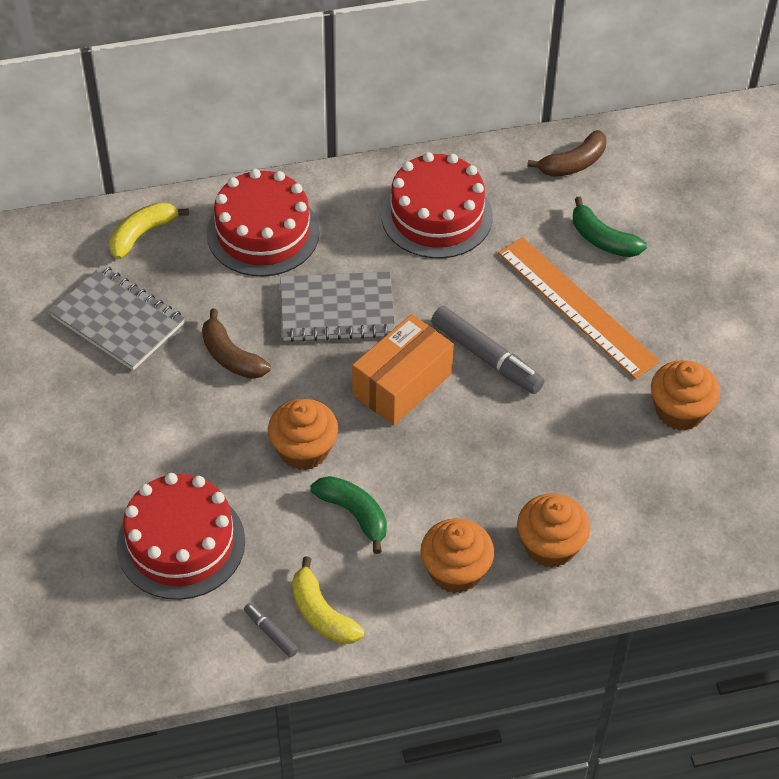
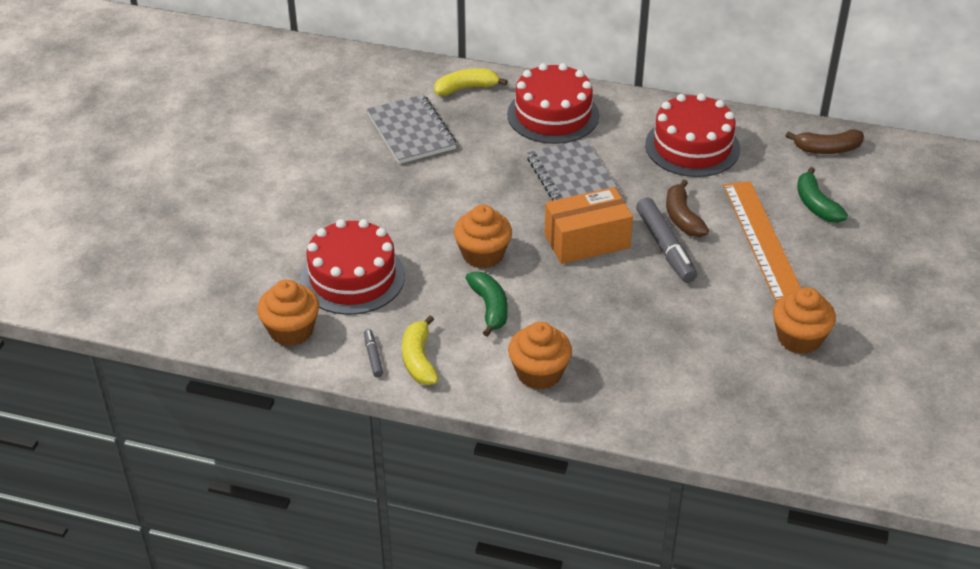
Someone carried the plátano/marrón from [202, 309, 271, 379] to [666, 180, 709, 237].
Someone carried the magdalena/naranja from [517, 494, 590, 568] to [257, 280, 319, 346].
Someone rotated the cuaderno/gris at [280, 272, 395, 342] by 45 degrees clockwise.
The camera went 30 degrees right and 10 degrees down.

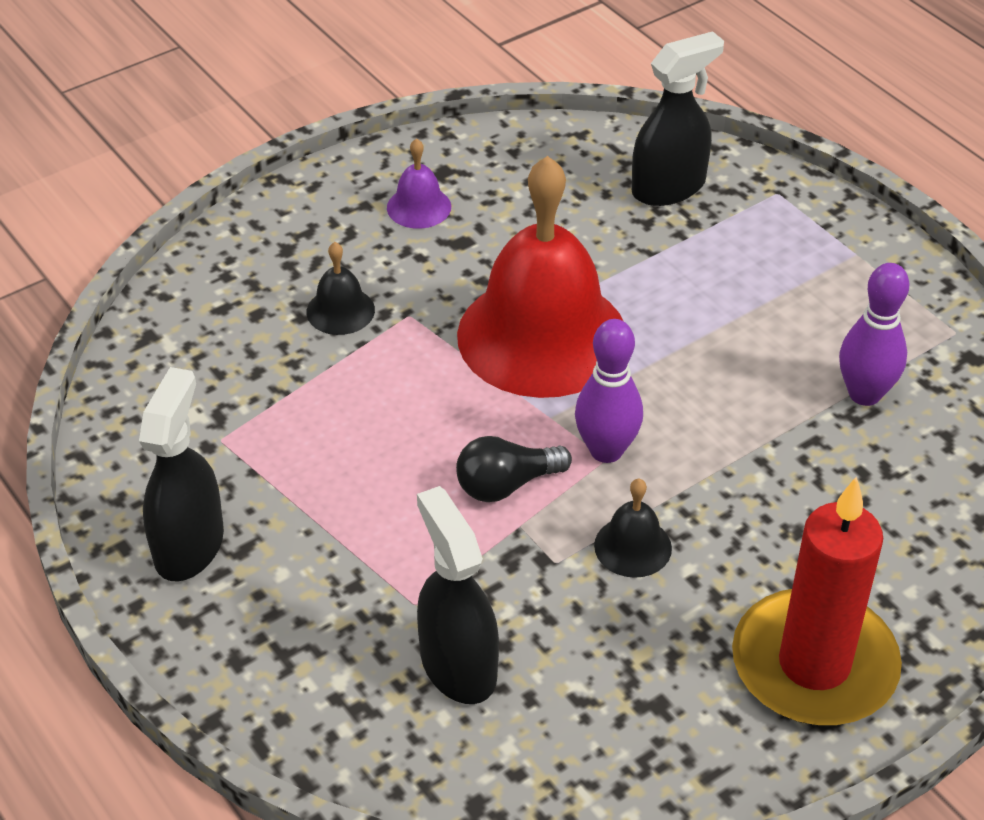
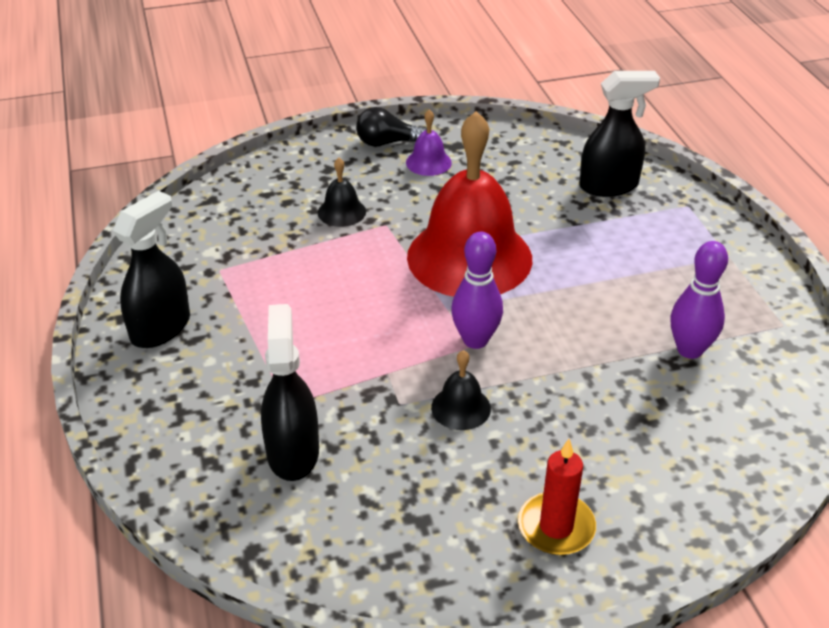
Someone carried the bombilla/negro from [456, 436, 572, 502] to [356, 107, 427, 147].
Someone scaled the vela/rojo at [732, 476, 902, 725] by 0.58.
The camera went 20 degrees right and 5 degrees down.

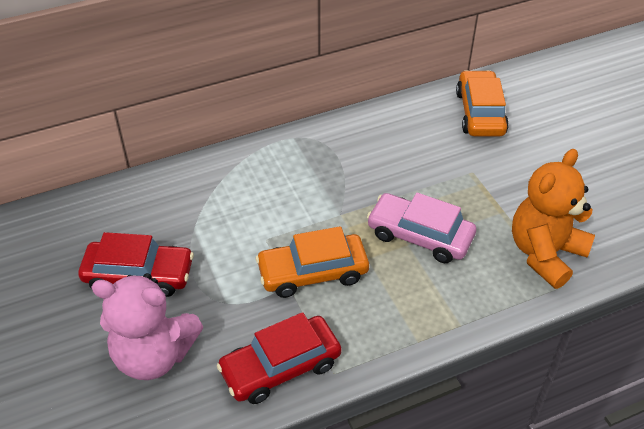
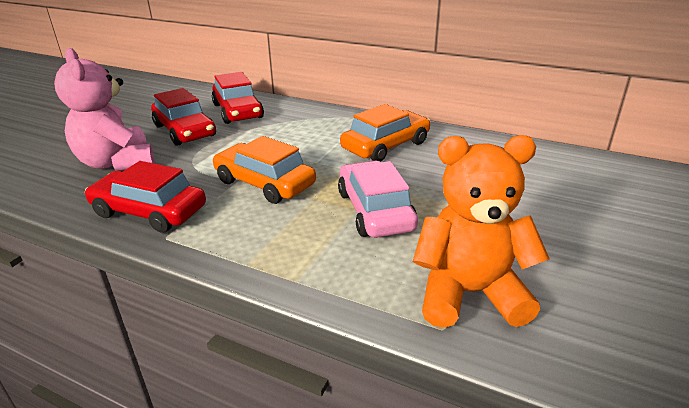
Someone put down the coche/rojo at [212, 72, 264, 124].
Someone carried the coche/naranja from [456, 70, 509, 136] to [340, 104, 430, 162].
The camera went 50 degrees right and 15 degrees down.

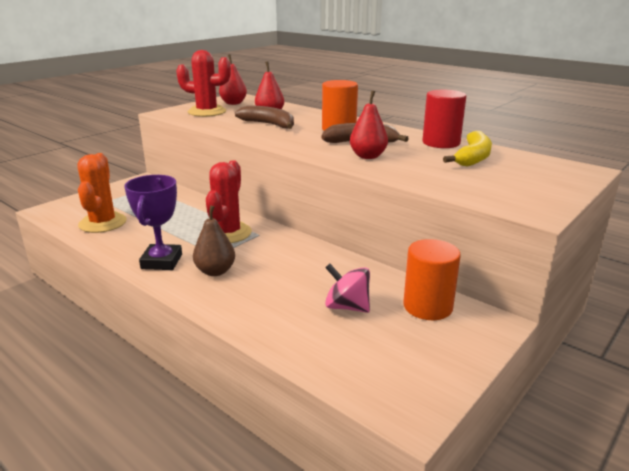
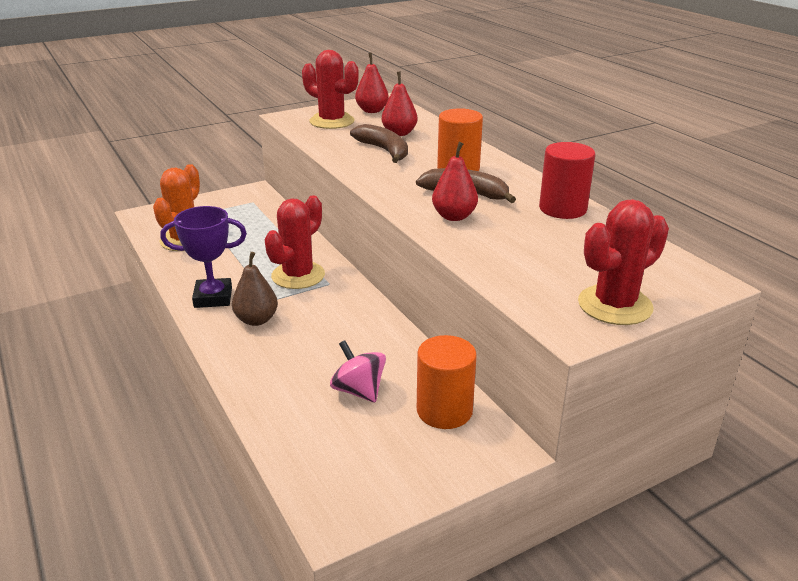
Someone took away the plátano/amarillo at [443, 131, 492, 167].
Someone put down the cactus/rojo at [578, 199, 669, 325].
Someone rotated the trofeo/morado at [124, 175, 182, 270] by 60 degrees clockwise.
The camera went 20 degrees right and 5 degrees up.

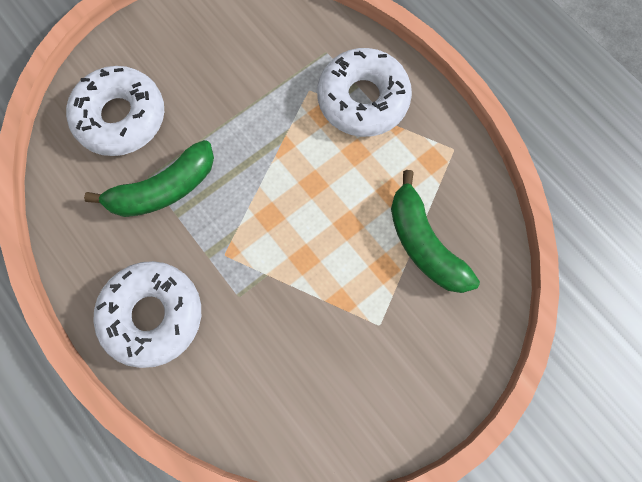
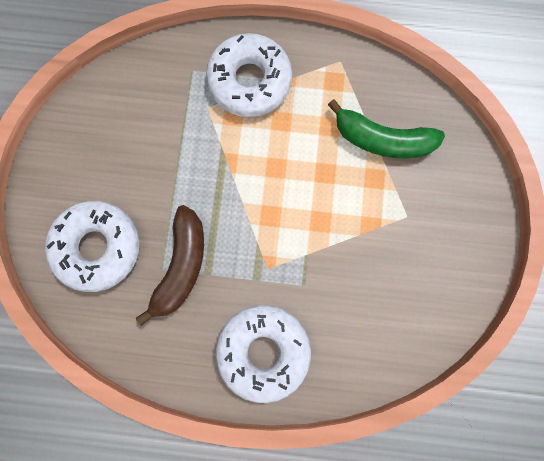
Someone repainted the plátano/verde at [84, 140, 214, 217], which became the plátano/marrón at [136, 205, 204, 326].
The camera went 45 degrees left and 5 degrees up.

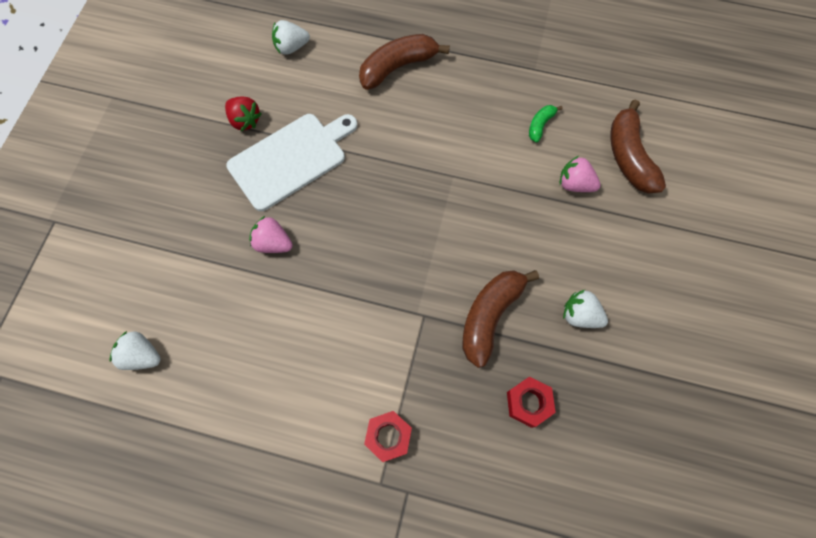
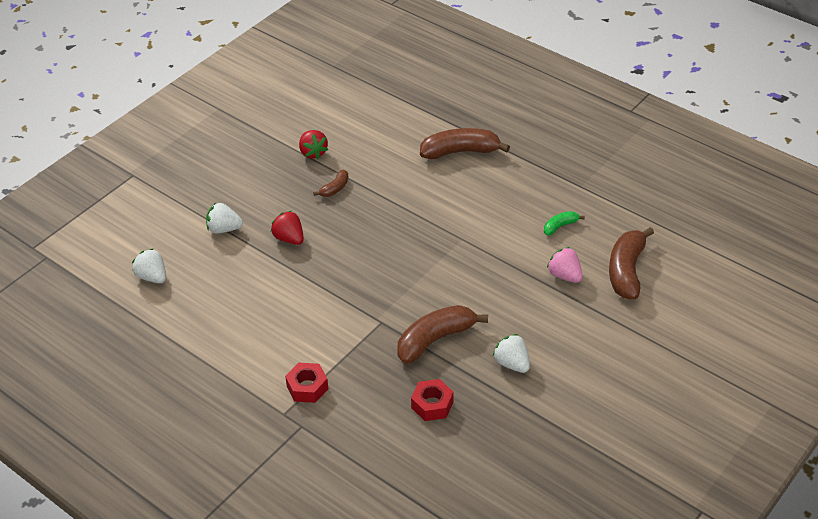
Someone carried the fresa/blanco from [272, 20, 310, 55] to [206, 203, 243, 233].
Someone swapped the tabla de cortar/blanco at [226, 114, 357, 211] for the plátano/marrón at [313, 170, 348, 197].
Someone repainted the fresa/rosa at [249, 216, 293, 253], which became the fresa/rojo at [271, 211, 304, 245].
The camera went 25 degrees right and 25 degrees down.

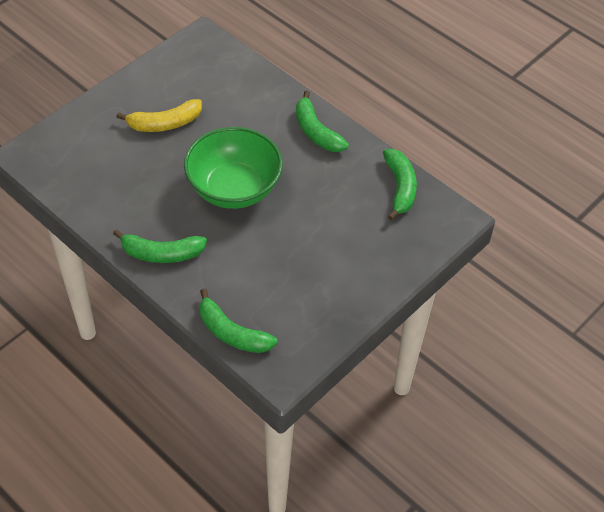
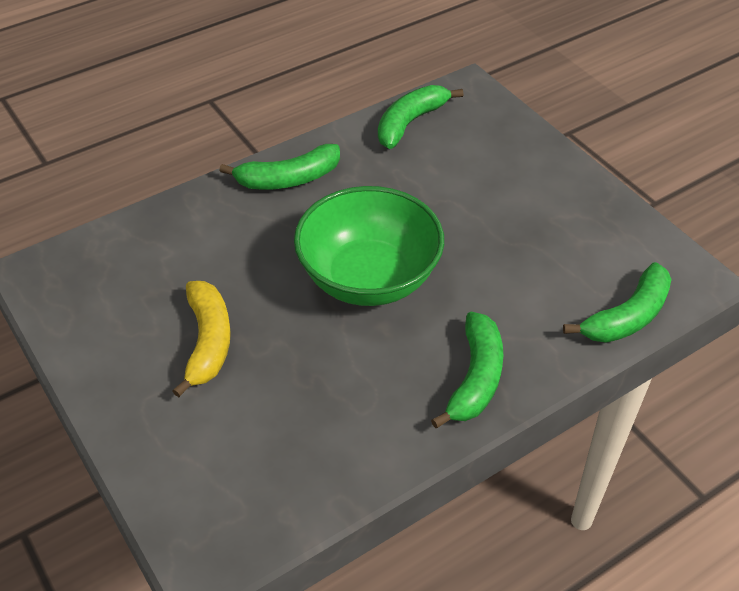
Someone rotated the plátano/verde at [383, 149, 417, 220] by 60 degrees counterclockwise.
The camera went 75 degrees left and 5 degrees down.

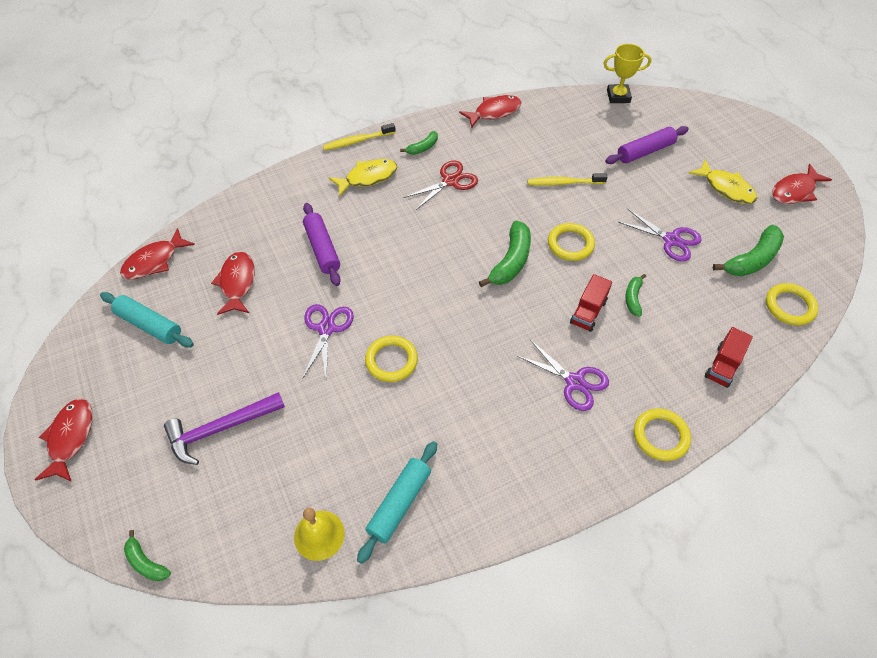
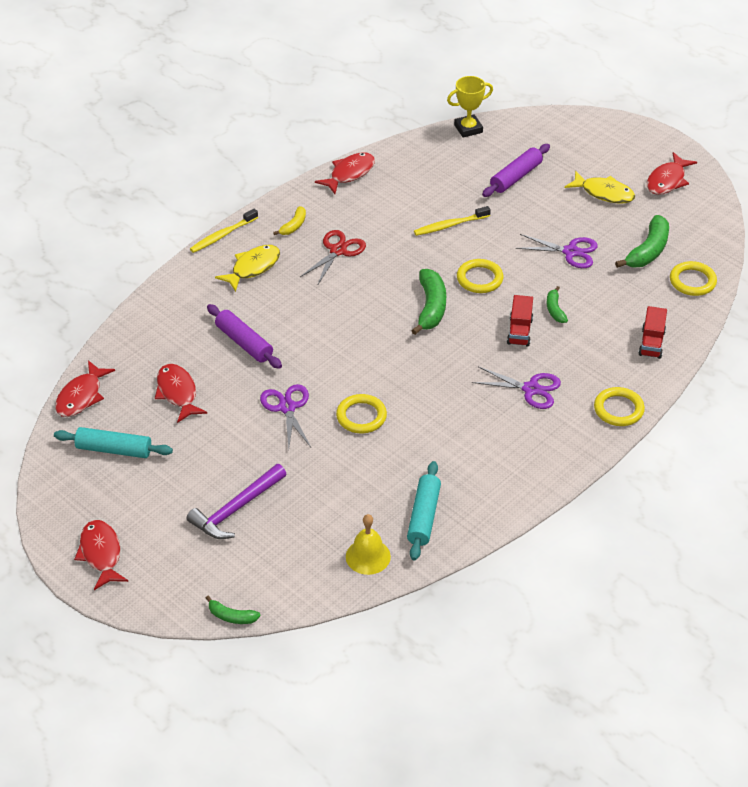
Someone repainted the plátano/verde at [400, 131, 438, 155], which became the plátano/amarillo at [273, 206, 306, 235].
The camera went 20 degrees left and 10 degrees down.

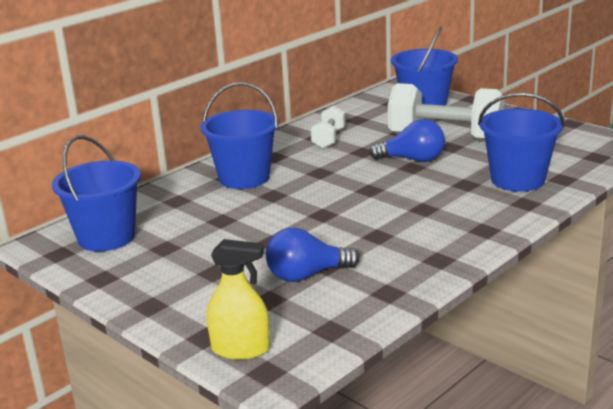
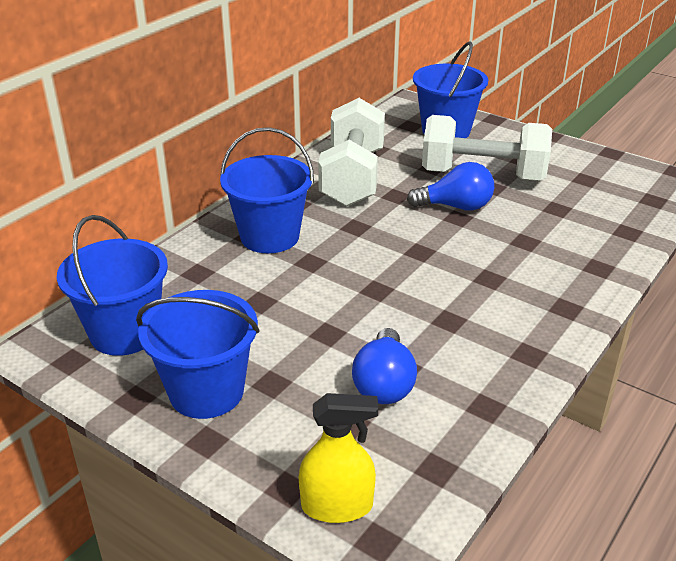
Someone carried the balde/azul from [478, 93, 565, 192] to [136, 290, 260, 419].
Someone rotated the bombilla/azul at [266, 228, 360, 282] by 60 degrees counterclockwise.
Someone scaled the mancuerna/blanco at [311, 106, 346, 149] by 2.01.
The camera went 10 degrees left and 10 degrees up.

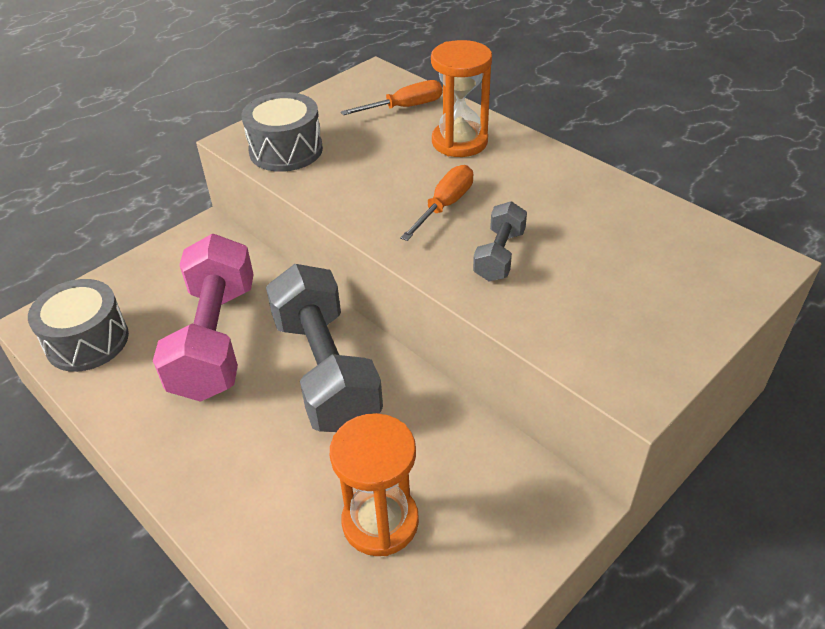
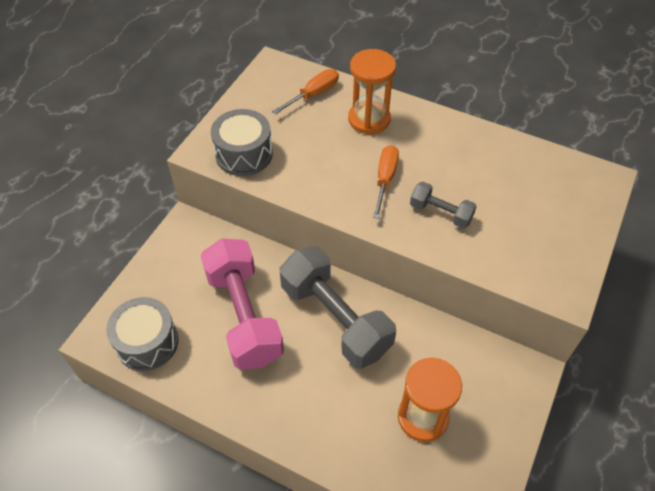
Someone rotated the mancuerna/gris at [473, 201, 527, 281] by 60 degrees counterclockwise.
The camera went 20 degrees left and 10 degrees up.

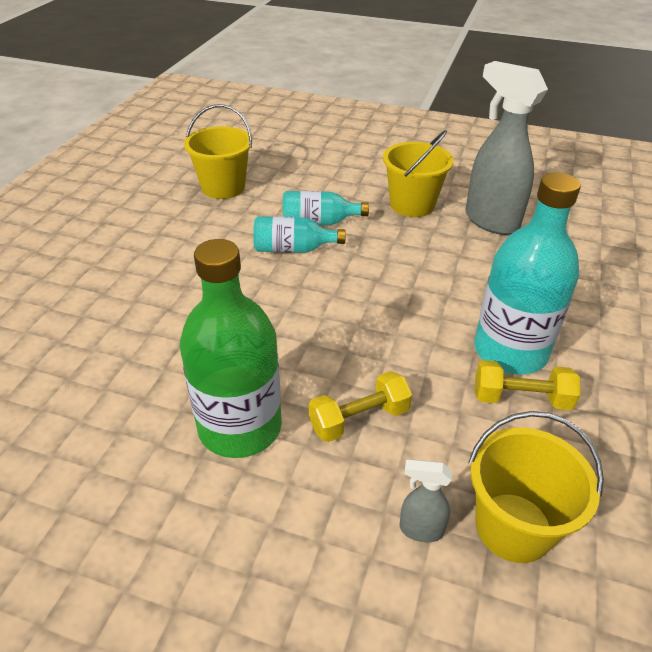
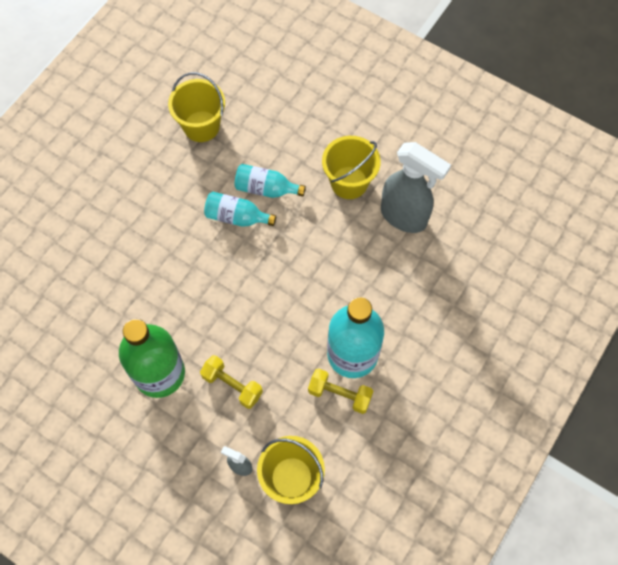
Someone rotated the mancuerna/amarillo at [309, 371, 412, 442] by 45 degrees clockwise.
Someone rotated the pulverizador/gris at [465, 61, 548, 235] by 150 degrees clockwise.
The camera went 15 degrees right and 25 degrees up.

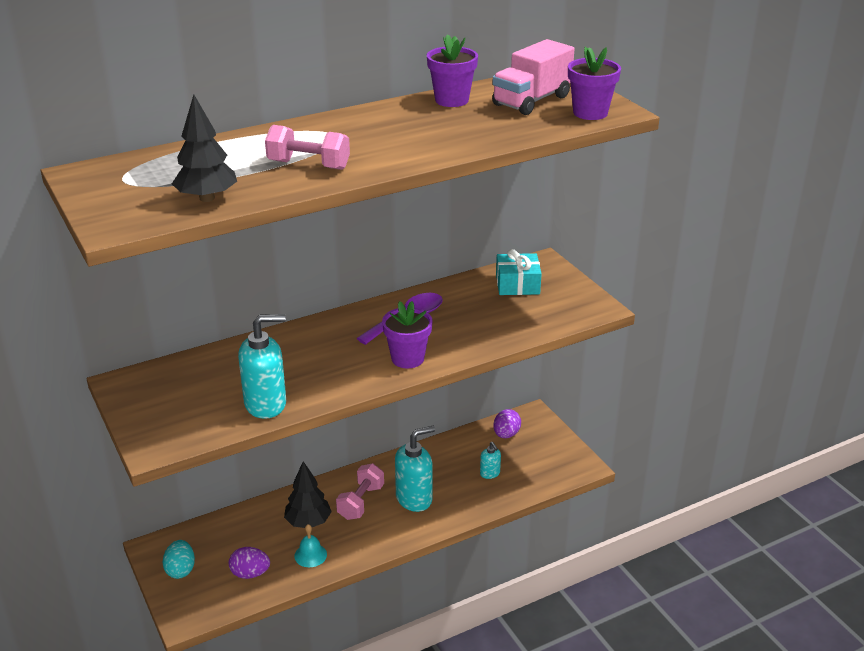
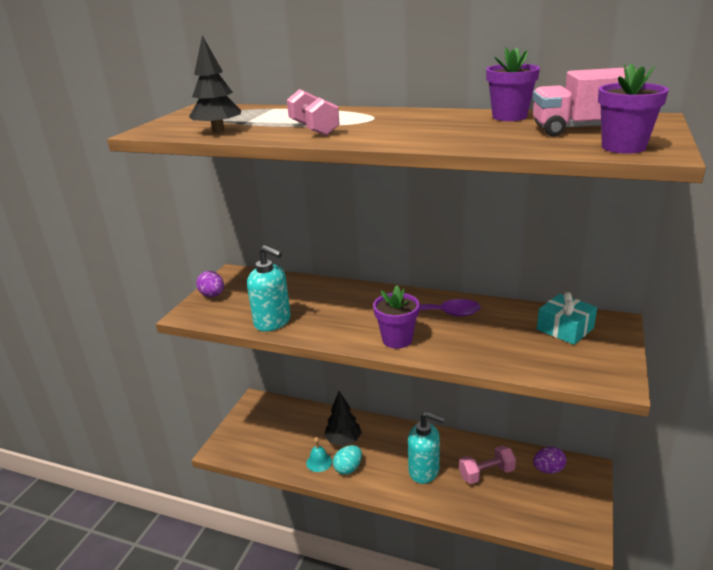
Someone took away the dispensador de jabón/turquesa at [480, 442, 501, 479].
Someone carried the huevo/turquesa from [163, 540, 195, 579] to [333, 445, 362, 475].
Someone carried the huevo/morado from [229, 547, 270, 579] to [196, 271, 224, 297].
Someone carried the mancuerna/rosa from [336, 463, 384, 520] to [459, 445, 516, 484].
The camera went 50 degrees right and 5 degrees down.

